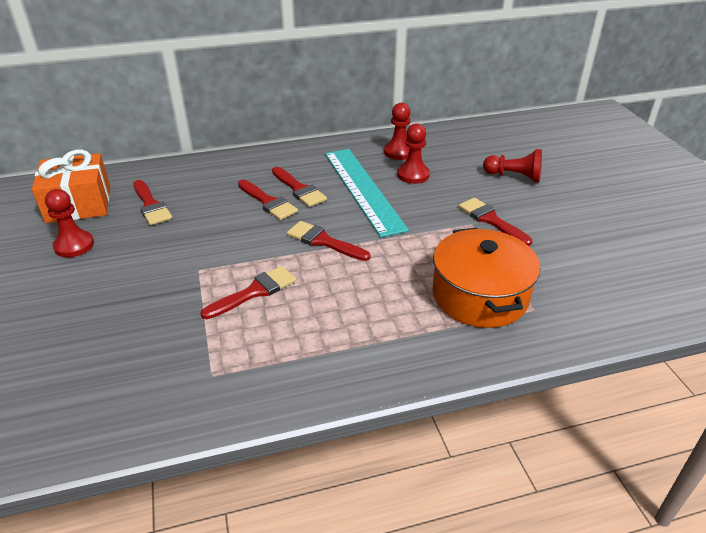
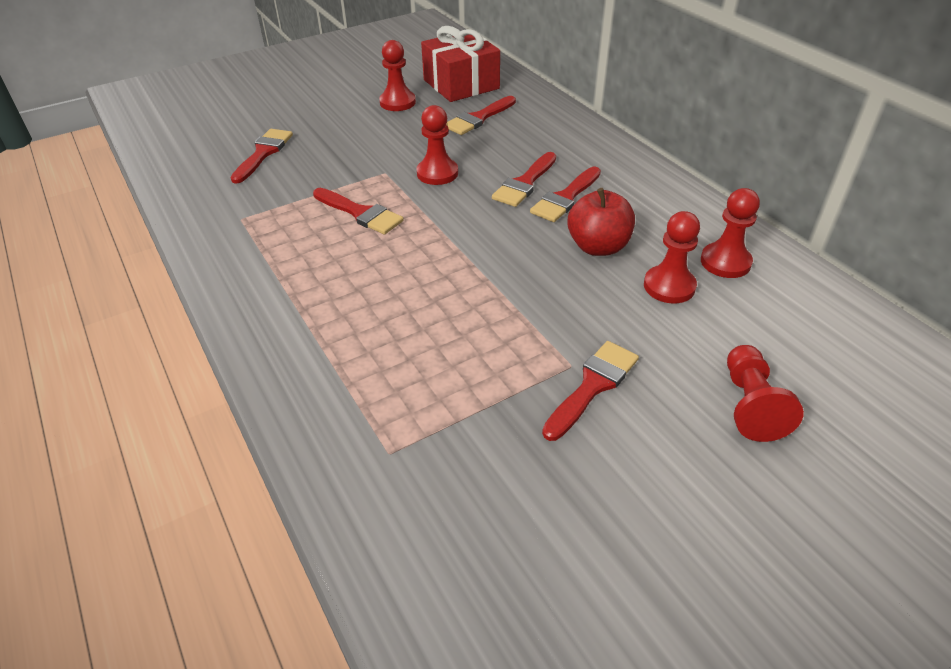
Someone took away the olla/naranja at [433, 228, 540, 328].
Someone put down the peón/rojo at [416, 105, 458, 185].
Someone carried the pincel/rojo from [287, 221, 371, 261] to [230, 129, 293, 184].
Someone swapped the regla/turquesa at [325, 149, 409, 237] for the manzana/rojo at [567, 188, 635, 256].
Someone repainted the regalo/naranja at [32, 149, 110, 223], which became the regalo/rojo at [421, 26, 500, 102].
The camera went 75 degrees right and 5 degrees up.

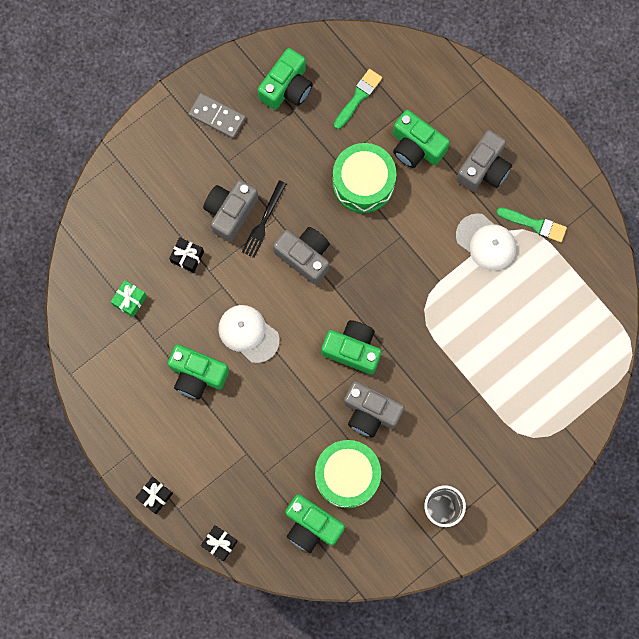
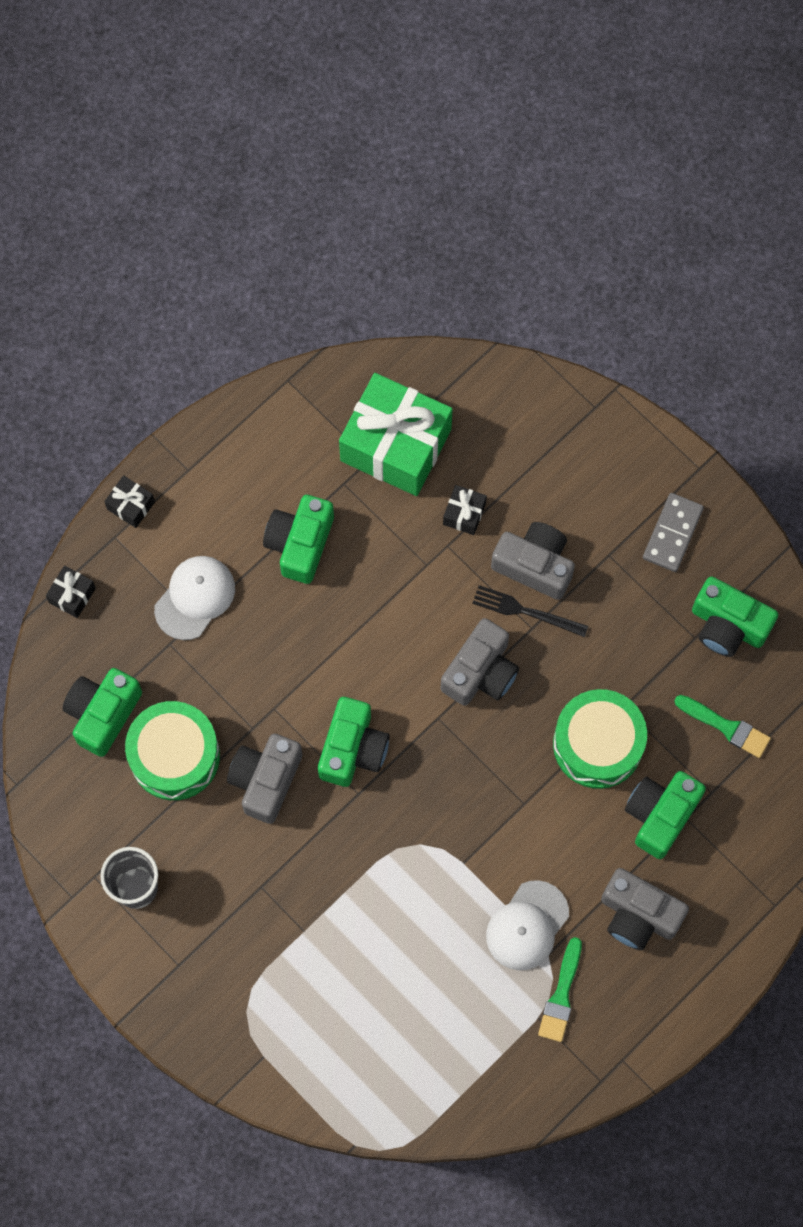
Someone carried the gorra/blanco from [218, 305, 279, 363] to [154, 556, 235, 640].
Someone scaled the regalo/verde at [111, 280, 147, 317] by 2.41.
The camera went 85 degrees right and 5 degrees down.

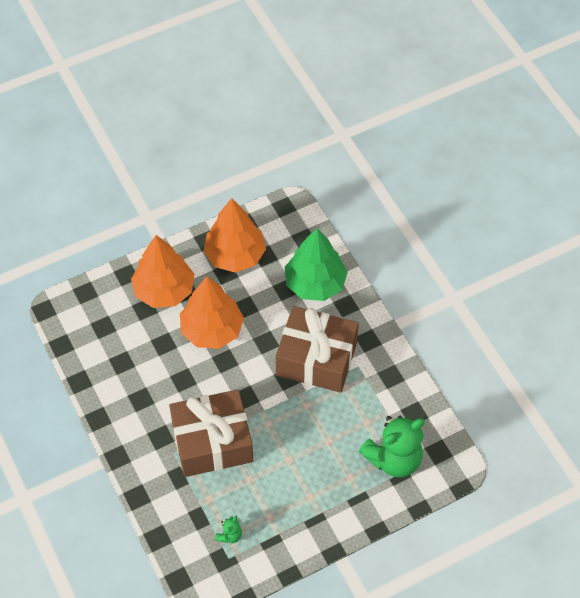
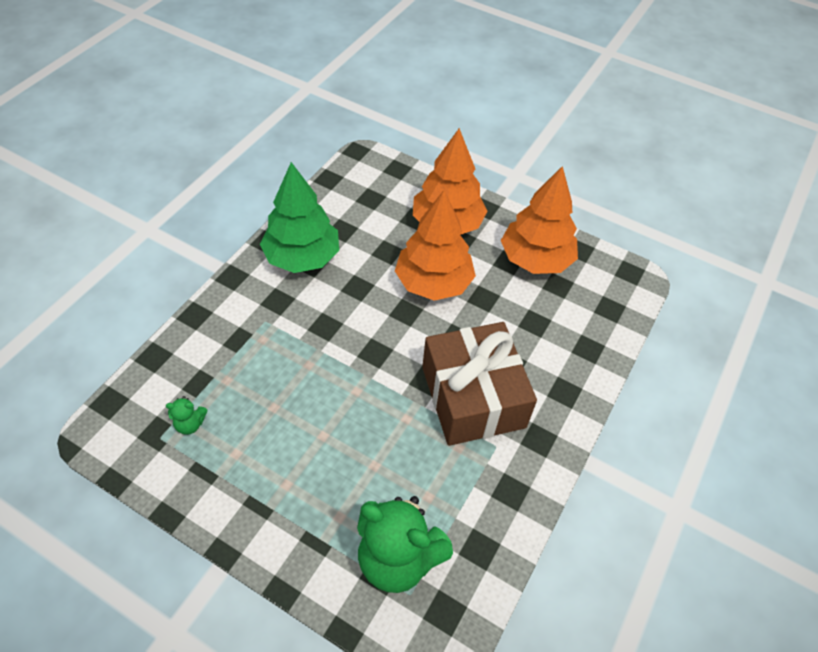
Someone took away the regalo/marrón at [169, 389, 253, 477].
Someone carried the árbol/verde from [285, 228, 348, 301] to [260, 162, 339, 273].
The camera went 55 degrees right and 5 degrees down.

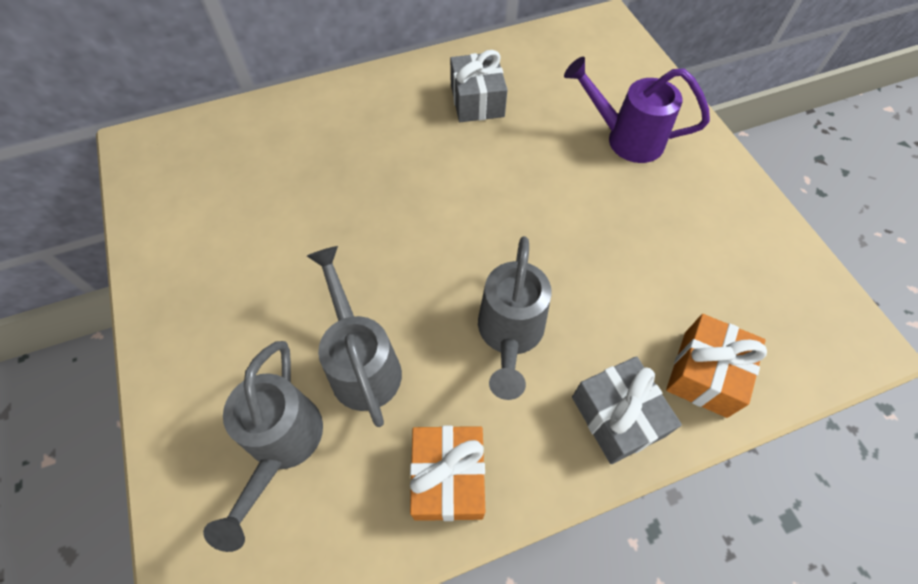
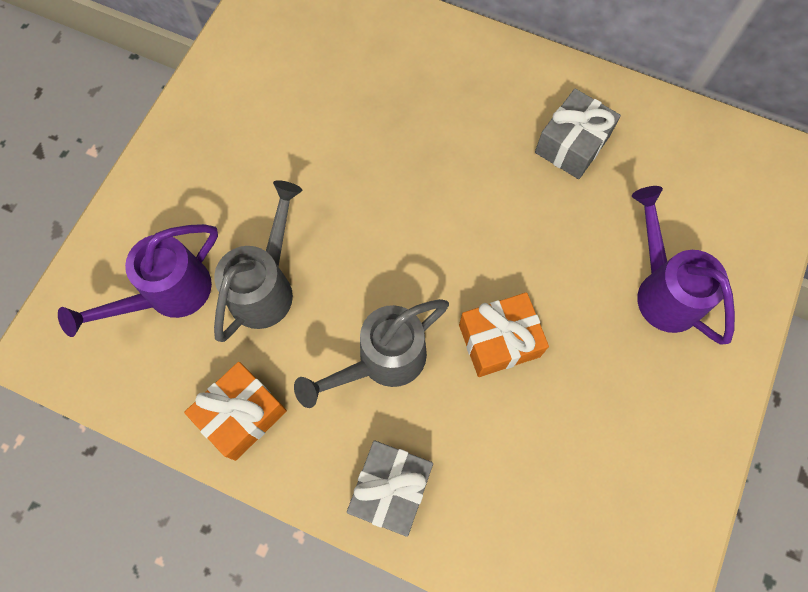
Someone carried the regalo/naranja from [666, 314, 767, 418] to [459, 292, 549, 377].
Someone repainted the regadera/gris at [203, 341, 323, 552], which became the regadera/morado at [58, 224, 218, 337].
The camera went 45 degrees right and 10 degrees up.

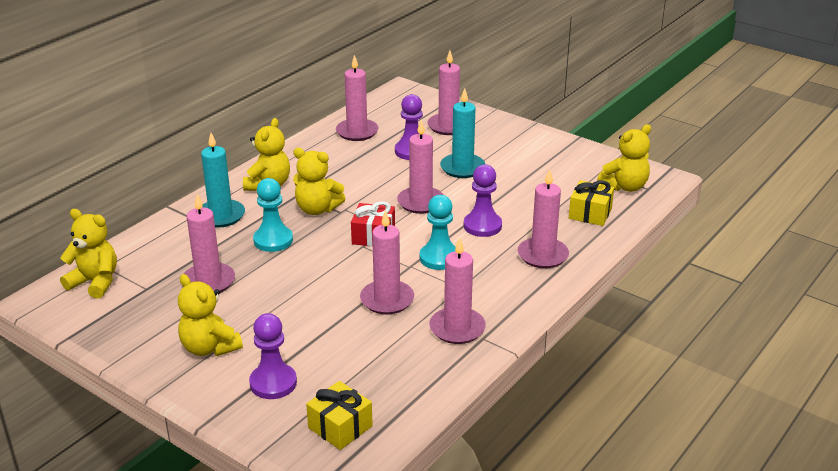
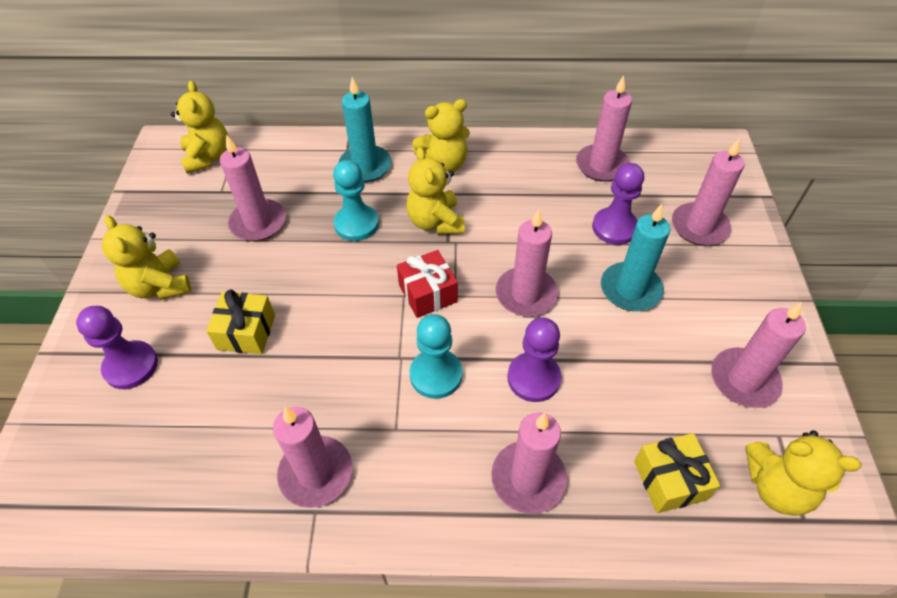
Someone carried the regalo/amarillo from [306, 381, 373, 450] to [206, 289, 275, 354].
Someone carried the vela/rosa from [360, 210, 414, 314] to [711, 302, 806, 408].
Someone rotated the osito/amarillo at [178, 274, 243, 356] by 45 degrees counterclockwise.
The camera went 55 degrees right and 20 degrees up.

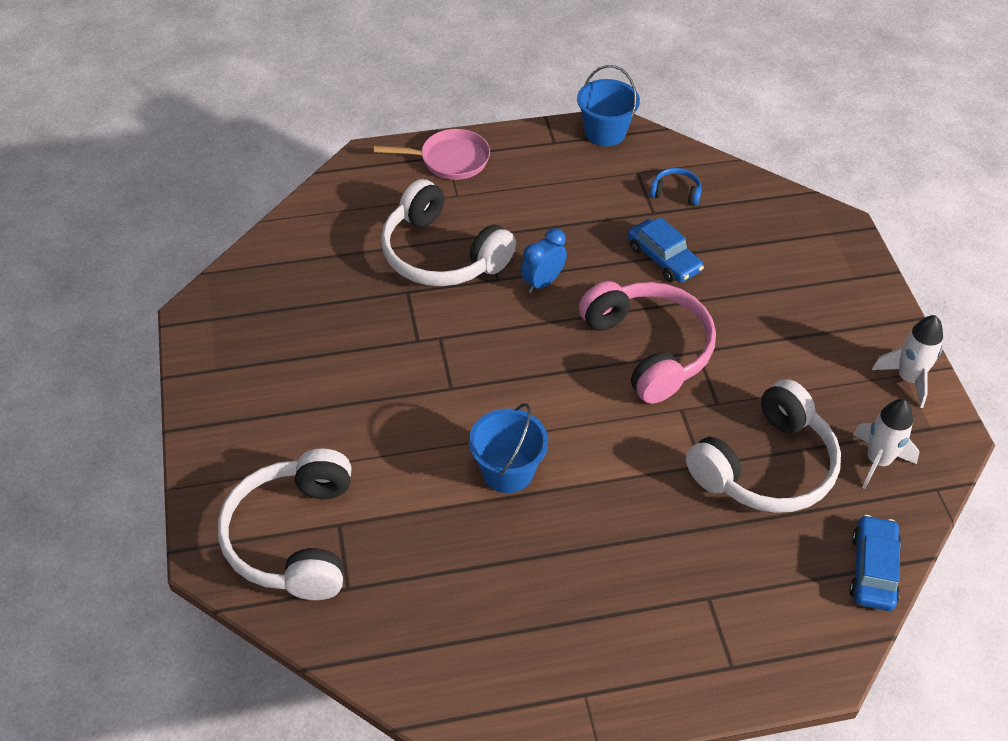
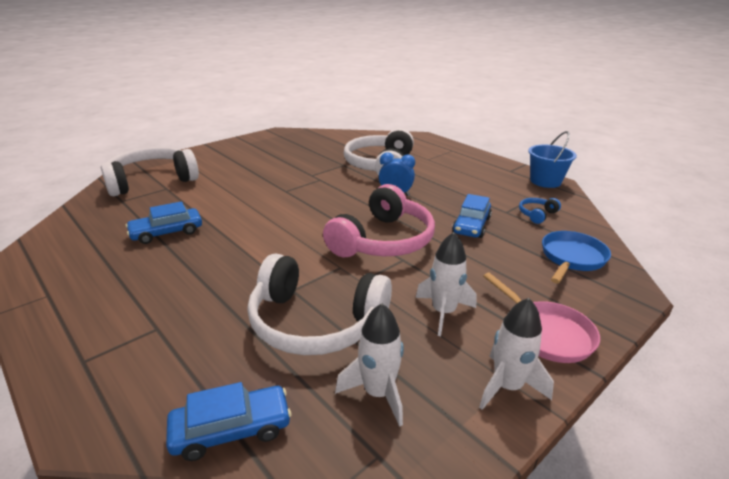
Someone took away the balde/azul at [469, 403, 548, 493].
Someone put down the coche/azul at [126, 201, 202, 244].
Someone put down the cohete/blanco at [416, 232, 477, 336].
Someone put down the sartén/azul at [542, 231, 611, 284].
Someone carried the sartén/rosa from [374, 129, 490, 180] to [483, 273, 600, 363].
Someone rotated the auriculares/azul at [650, 168, 702, 206] by 120 degrees counterclockwise.
The camera went 60 degrees right and 20 degrees down.

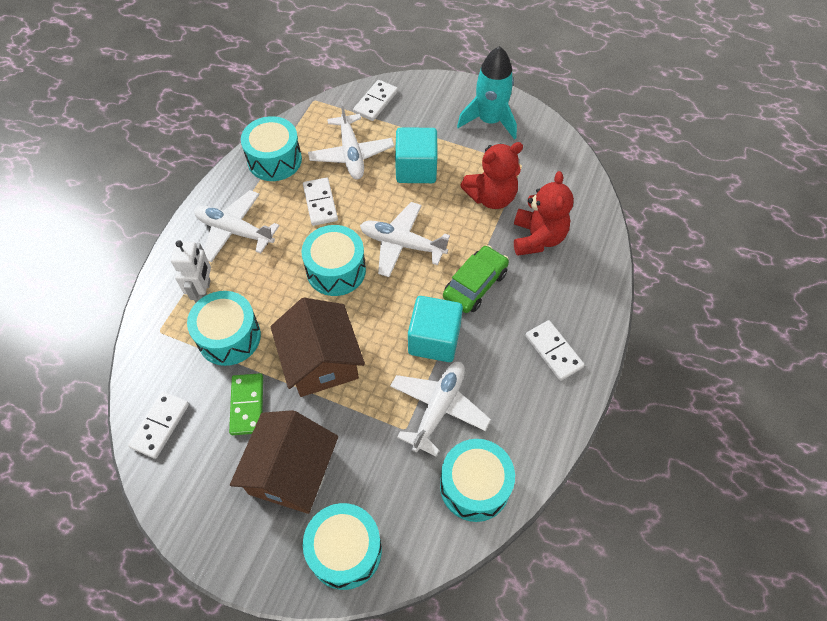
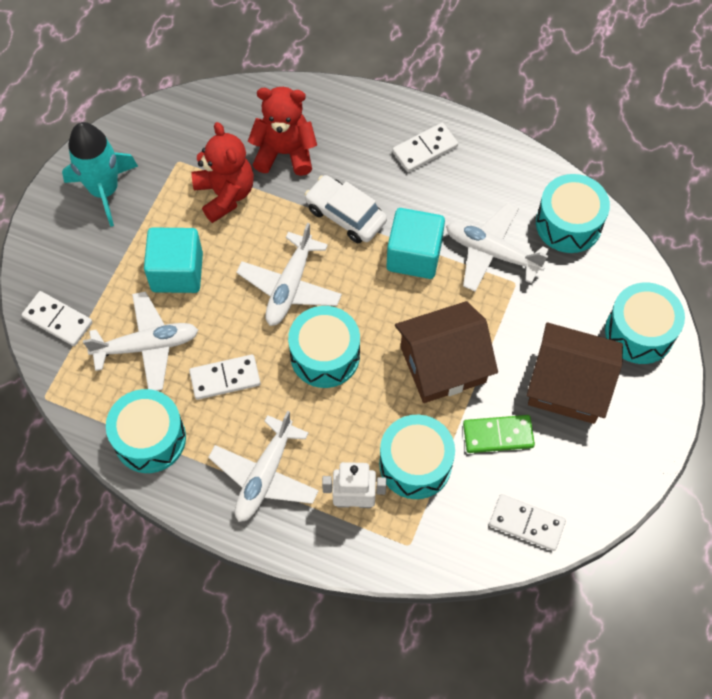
Someone repainted the coche/verde at [443, 245, 509, 313], which became the coche/blanco at [305, 175, 387, 243].
The camera went 90 degrees left and 5 degrees up.

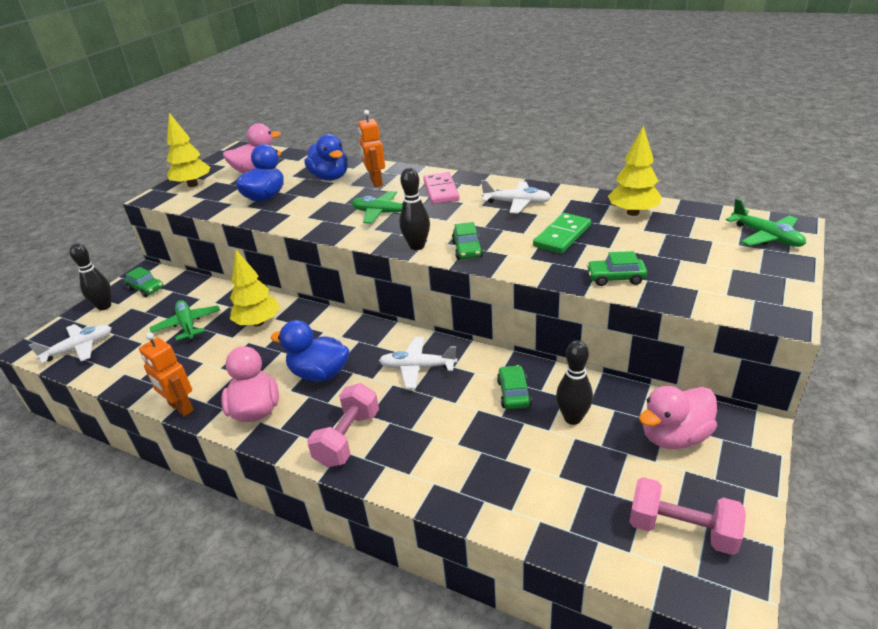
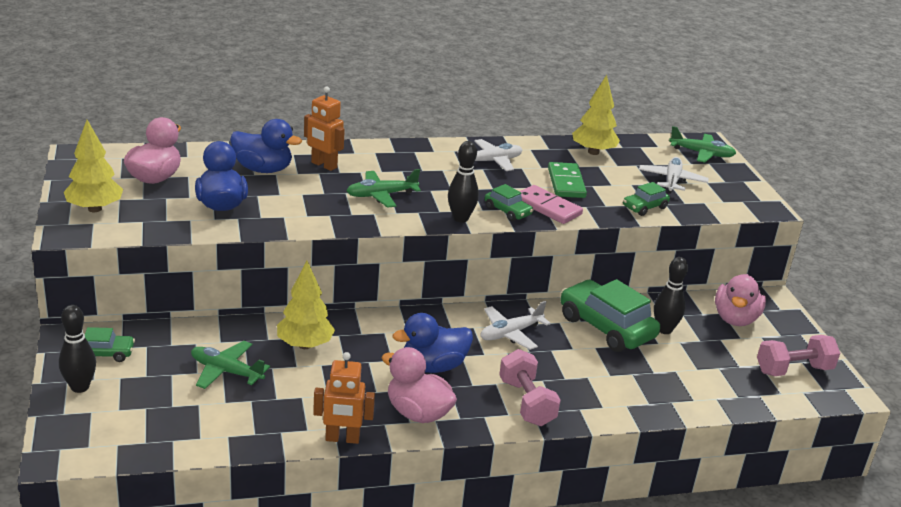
Someone carried the avión/blanco from [29, 324, 112, 363] to [639, 157, 709, 193].
Someone carried the ficha de dominó/rosa from [423, 172, 460, 204] to [519, 185, 583, 224].
Someone scaled the coche/verde at [497, 365, 532, 409] by 1.99.
The camera went 45 degrees left and 5 degrees down.

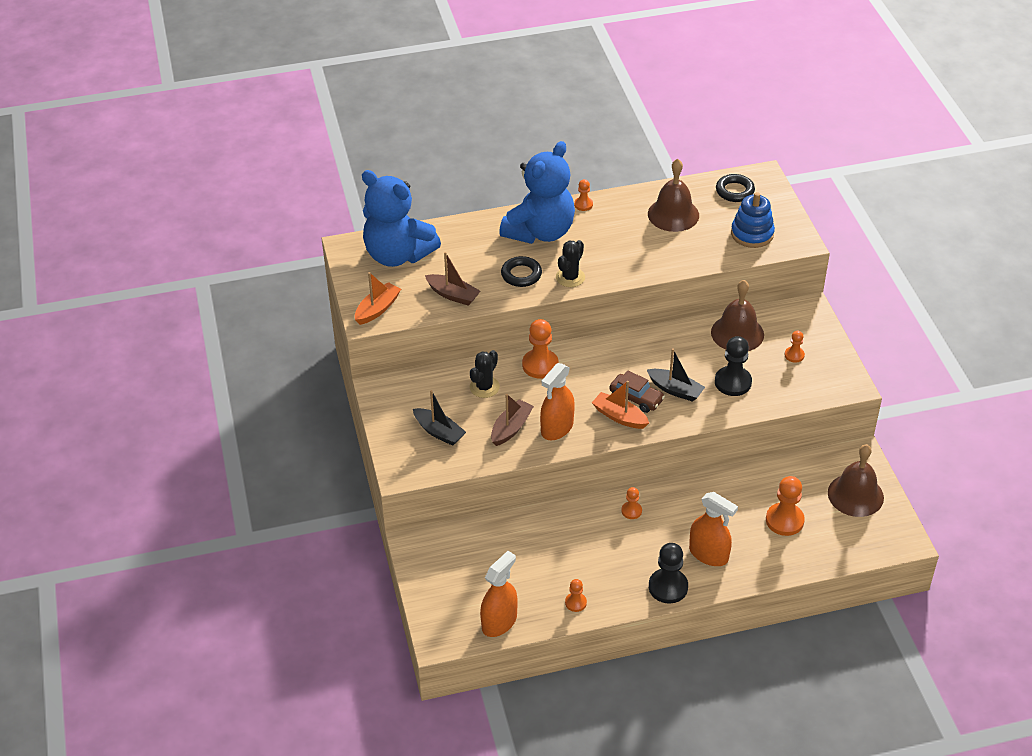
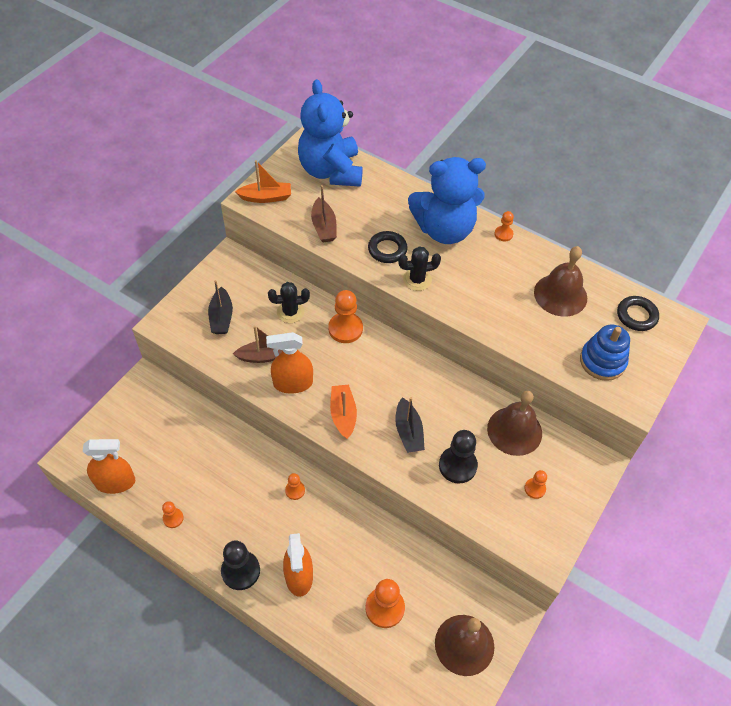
Someone took away the coche/marrón at [609, 371, 665, 413].
The camera went 45 degrees right and 10 degrees up.

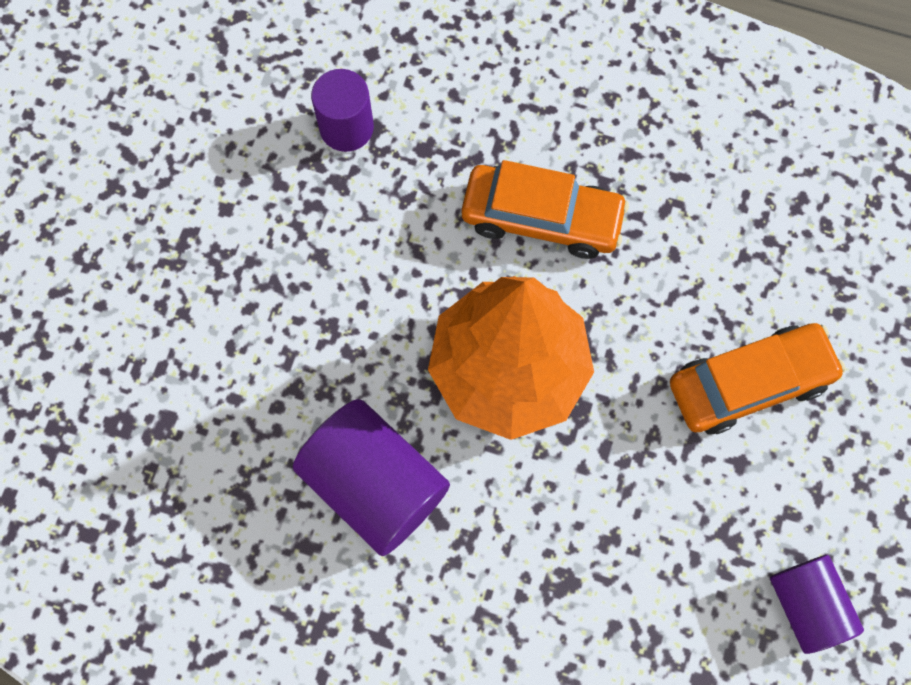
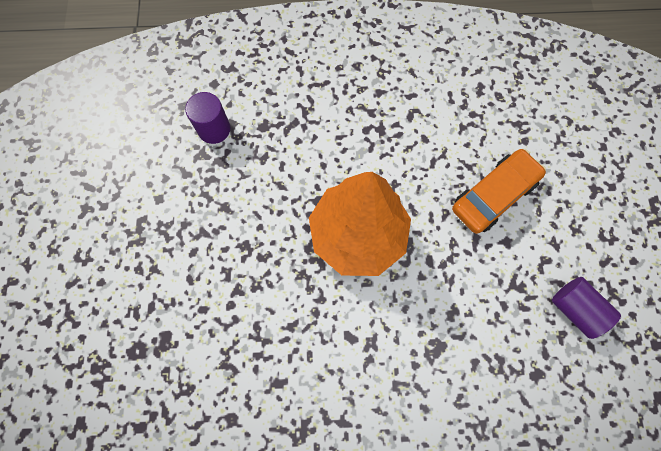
Someone took away the cilindro/morado at [293, 399, 450, 556].
Someone took away the coche/naranja at [462, 160, 629, 259].
The camera went 20 degrees left and 0 degrees up.

